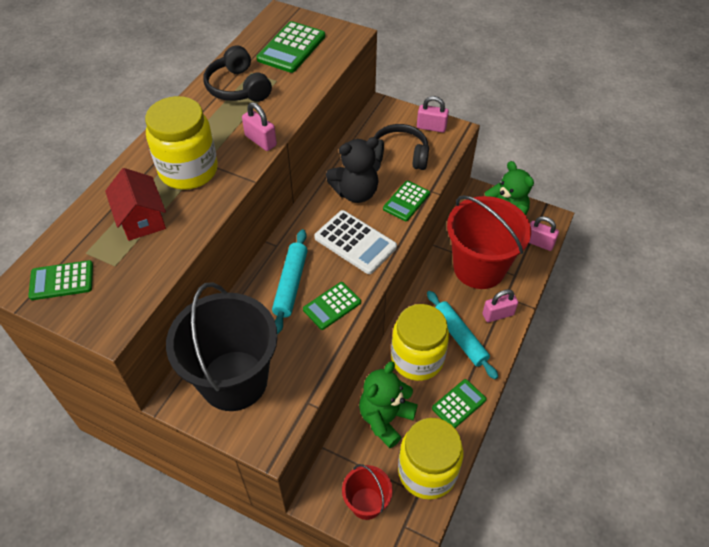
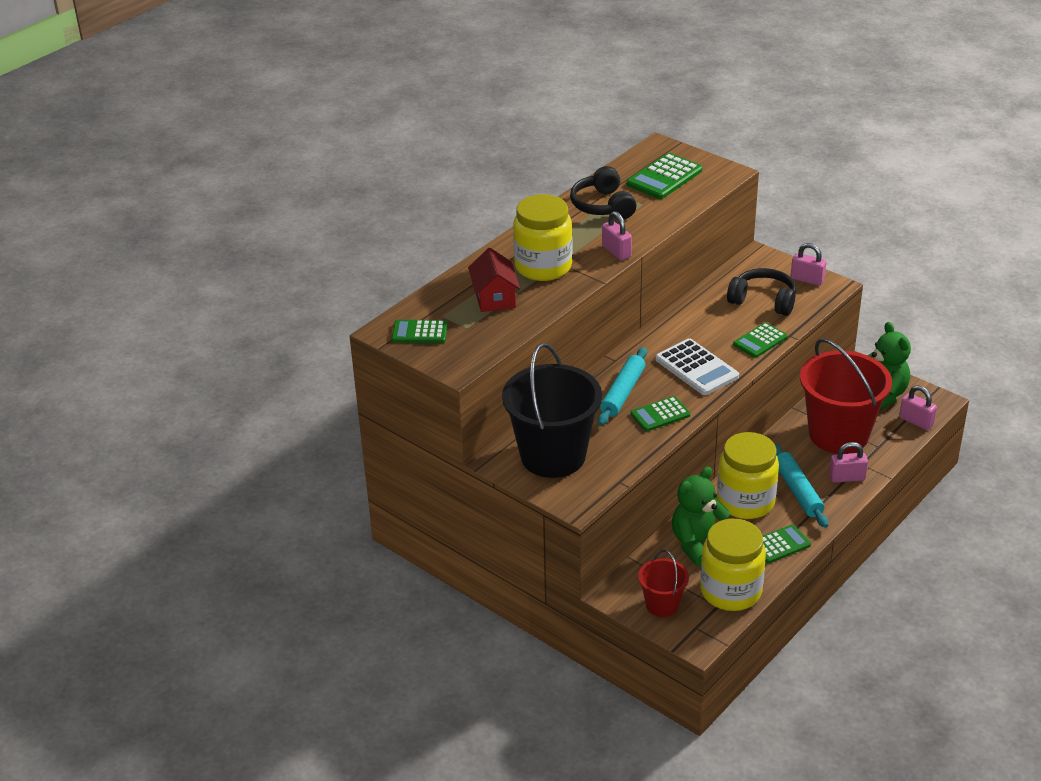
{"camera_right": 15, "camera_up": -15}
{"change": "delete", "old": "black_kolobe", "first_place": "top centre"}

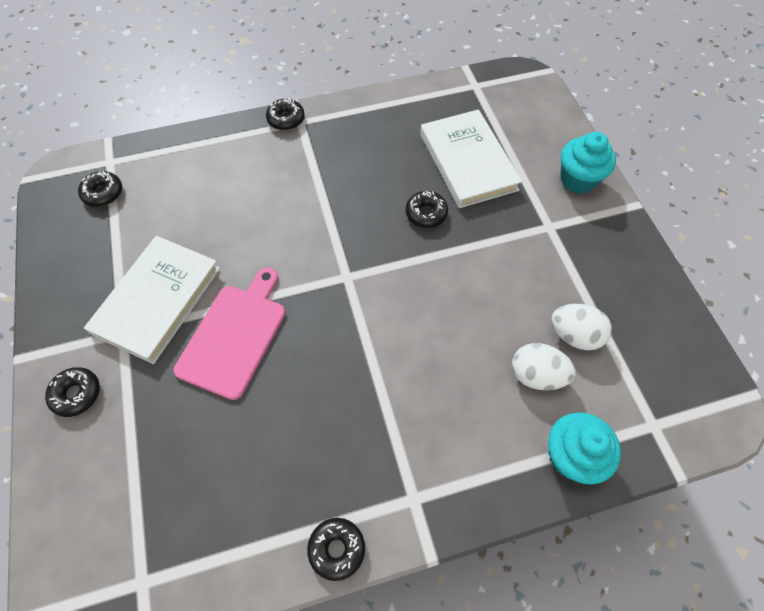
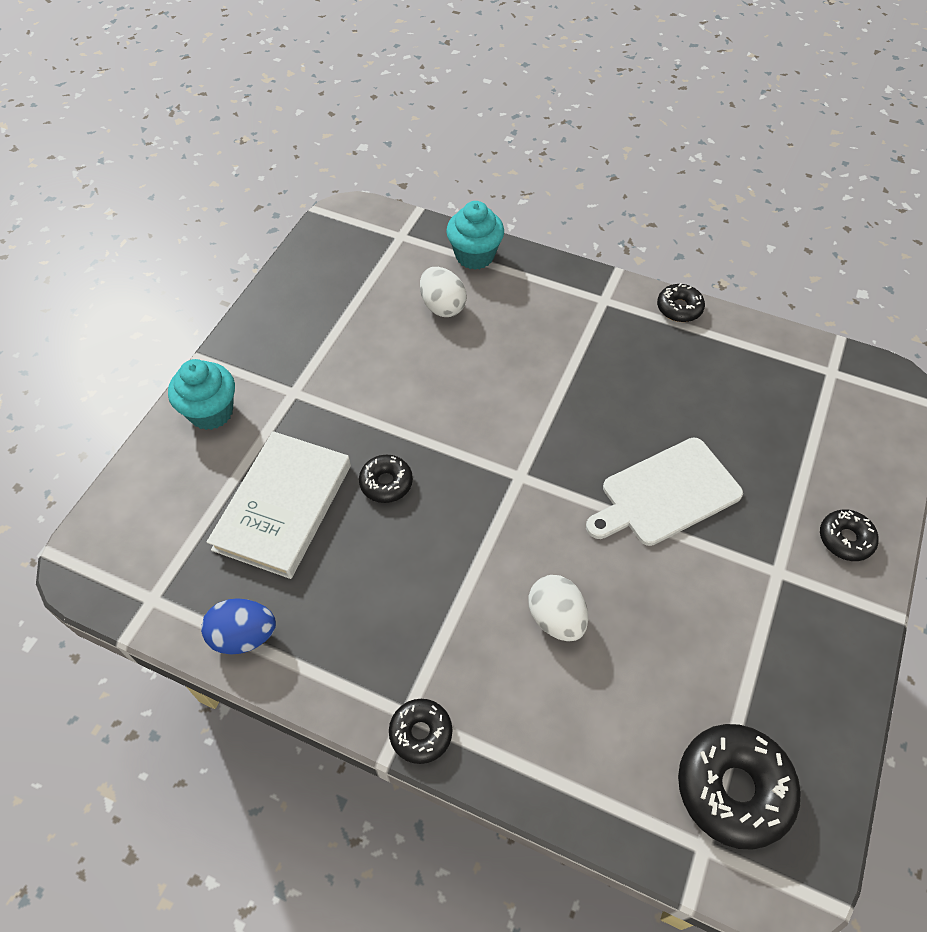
{"camera_right": -140, "camera_up": -5}
{"change": "resize", "old": "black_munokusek (2nd from left in the first image)", "first_place": "top left", "second_place": "bottom right", "factor": 1.79}
{"change": "delete", "old": "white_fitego (1st from left)", "first_place": "middle left"}
{"change": "recolor", "old": "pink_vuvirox", "new": "white_vuvirox", "first_place": "middle left", "second_place": "middle right"}
{"change": "move", "old": "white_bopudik (2nd from left)", "first_place": "middle right", "second_place": "centre"}
{"change": "insert", "new": "blue_bopudik", "second_place": "bottom left"}

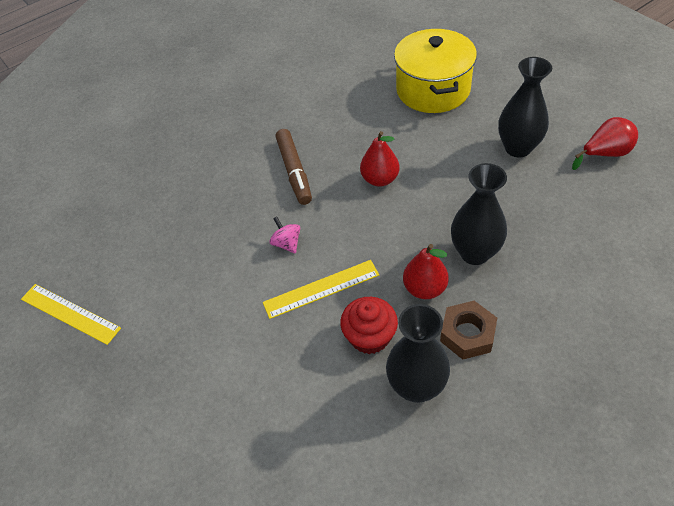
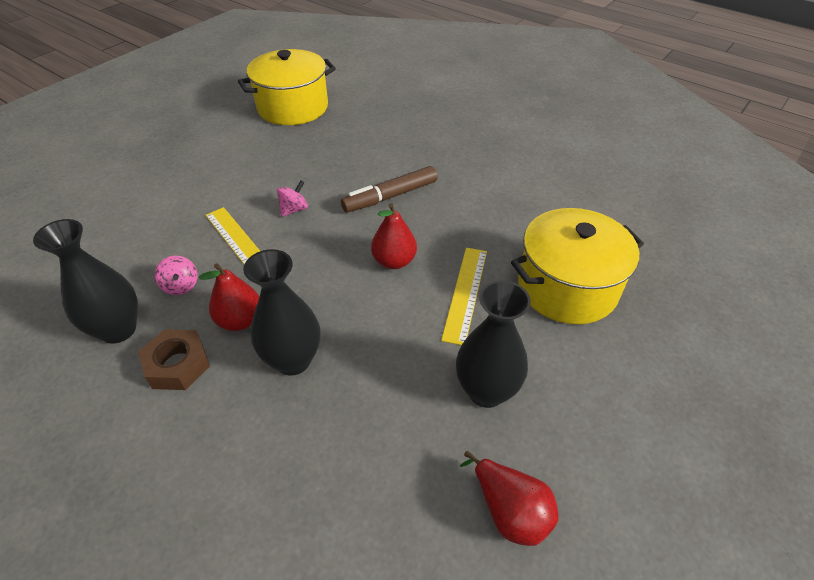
{"camera_right": 70, "camera_up": -5}
{"change": "move", "old": "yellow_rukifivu (1st from left in the first image)", "new": "yellow_rukifivu (2nd from left)", "first_place": "middle left", "second_place": "centre"}
{"change": "replace", "old": "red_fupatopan", "new": "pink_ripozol (1st from left)", "first_place": "centre", "second_place": "middle left"}
{"change": "insert", "new": "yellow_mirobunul (1st from left)", "second_place": "top centre"}

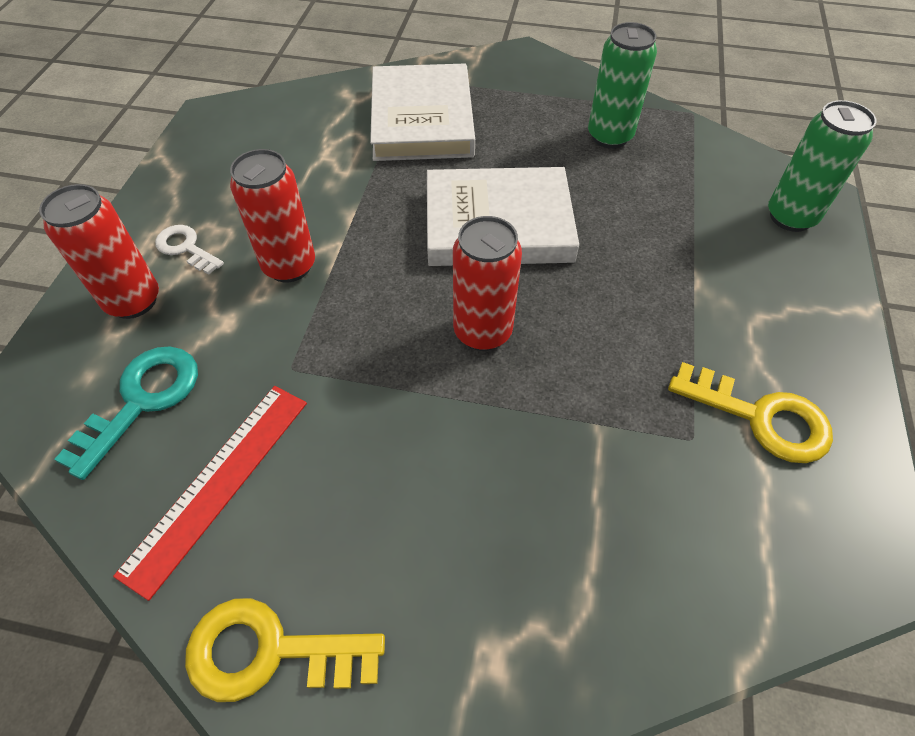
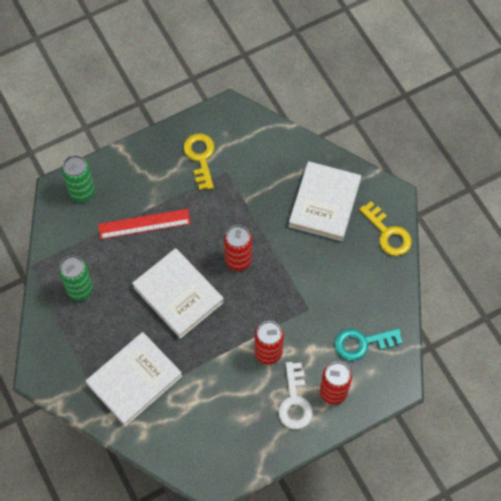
{"camera_right": -130, "camera_up": 10}
{"change": "move", "old": "red_rukifivu", "first_place": "bottom left", "second_place": "middle left"}
{"change": "resize", "old": "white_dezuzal", "first_place": "middle left", "second_place": "bottom centre", "factor": 1.61}
{"change": "insert", "new": "white_fitego (3rd from left)", "second_place": "centre"}

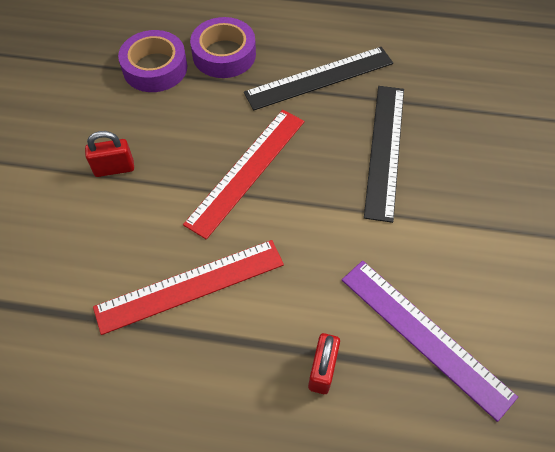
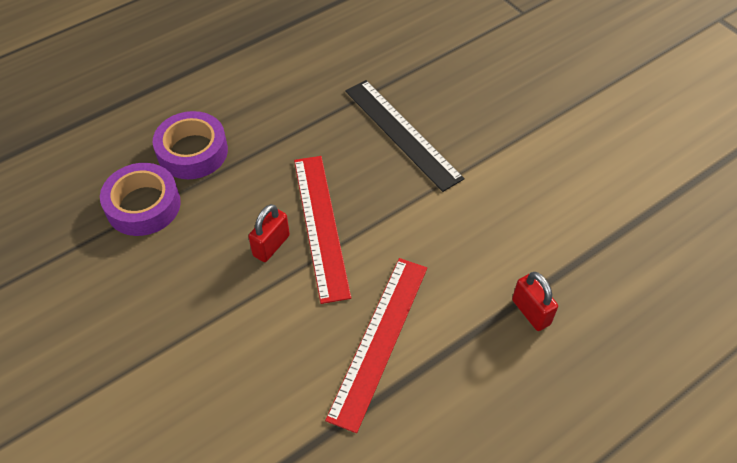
{"camera_right": -45, "camera_up": -5}
{"change": "move", "old": "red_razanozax (1st from left)", "first_place": "middle left", "second_place": "centre"}
{"change": "delete", "old": "black_rukifivu (1st from left)", "first_place": "top centre"}
{"change": "delete", "old": "purple_rukifivu", "first_place": "bottom right"}

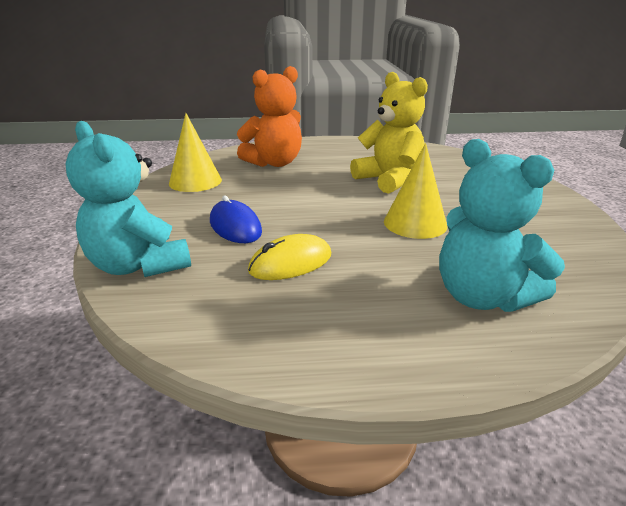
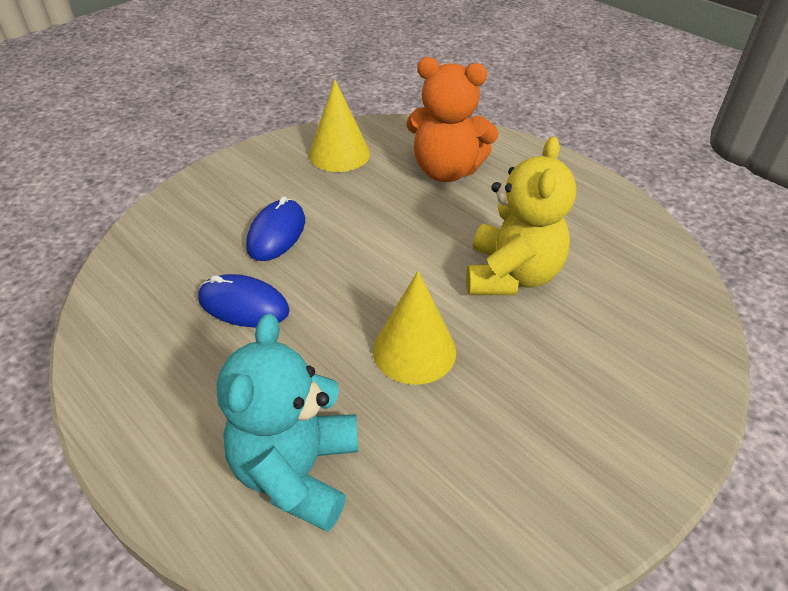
{"camera_right": 50, "camera_up": 15}
{"change": "delete", "old": "turquoise_kolobe (1st from left)", "first_place": "middle left"}
{"change": "recolor", "old": "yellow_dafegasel", "new": "blue_dafegasel (1st from left)", "first_place": "centre", "second_place": "middle left"}

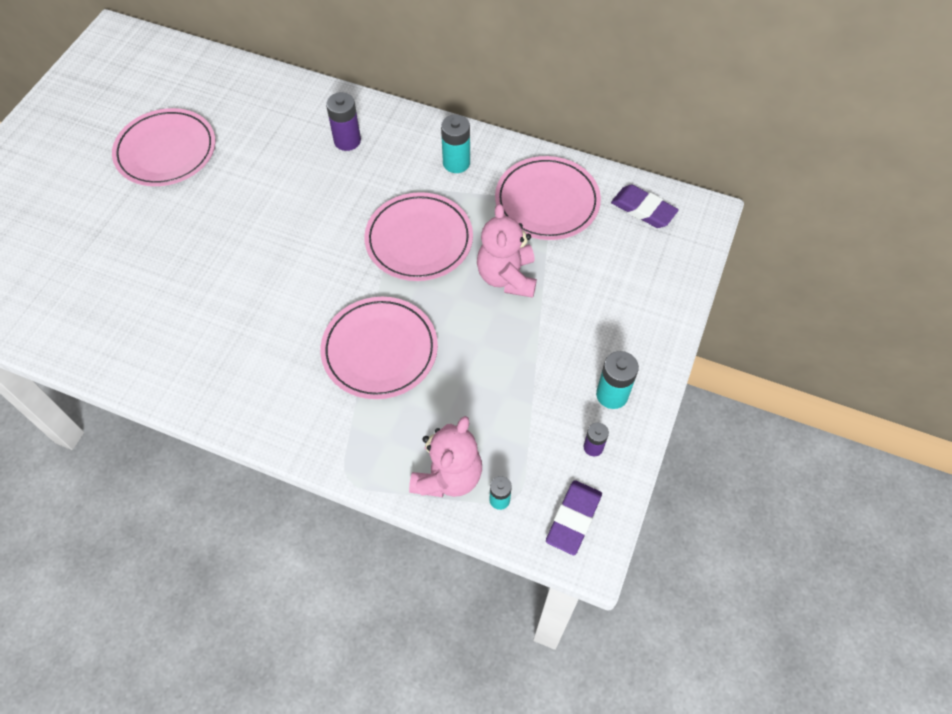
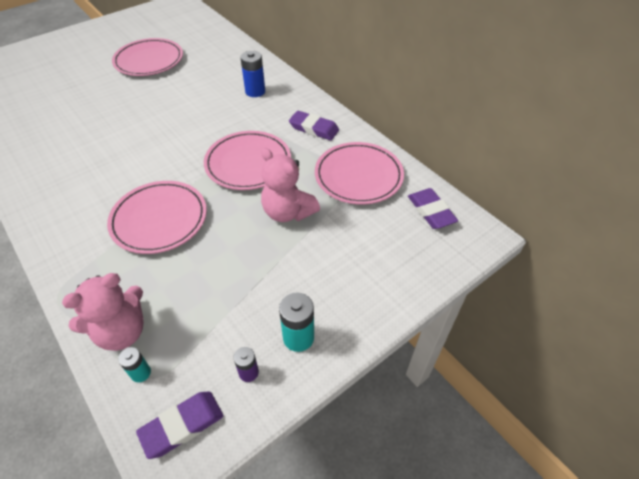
{"camera_right": 30, "camera_up": -10}
{"change": "recolor", "old": "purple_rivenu (1st from left)", "new": "blue_rivenu", "first_place": "top centre", "second_place": "top centre"}
{"change": "replace", "old": "turquoise_rivenu (1st from left)", "new": "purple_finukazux (2nd from left)", "first_place": "top centre", "second_place": "top centre"}
{"change": "rotate", "old": "pink_kolobe (2nd from left)", "first_place": "centre", "second_place": "centre", "degrees": -75}

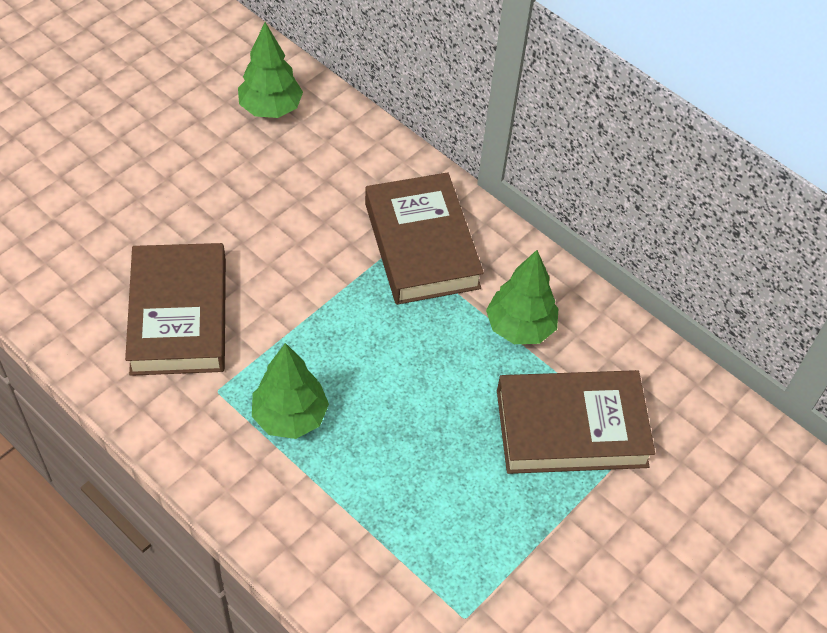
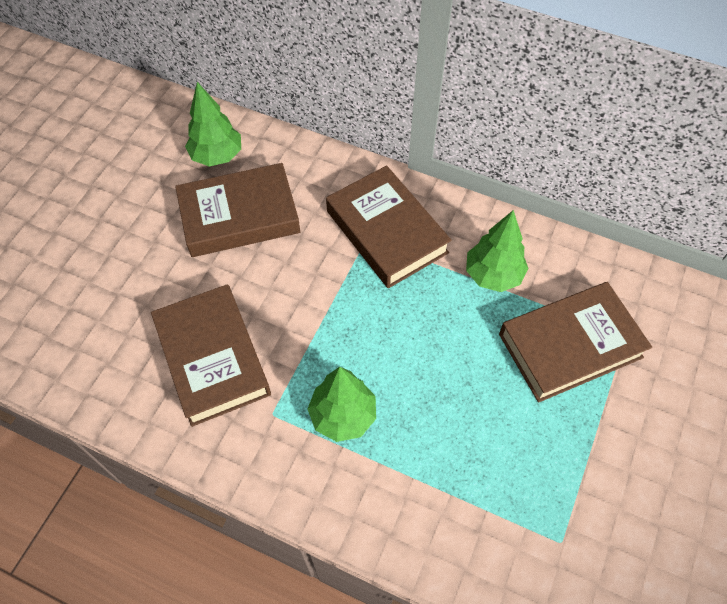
{"camera_right": -15, "camera_up": 5}
{"change": "insert", "new": "brown_fitego (2nd from left)", "second_place": "middle left"}

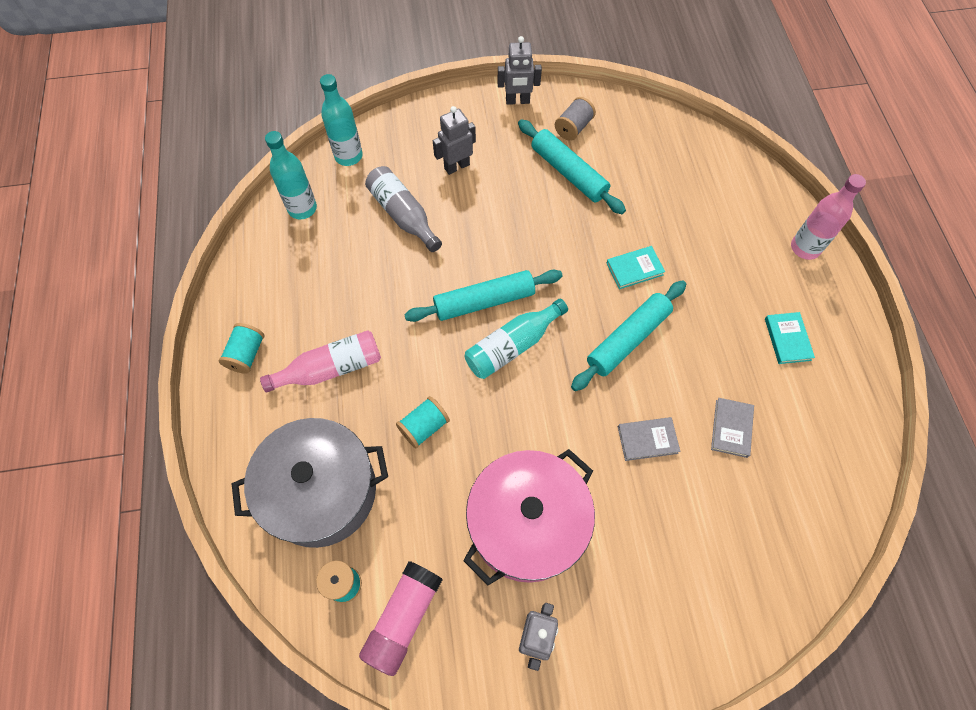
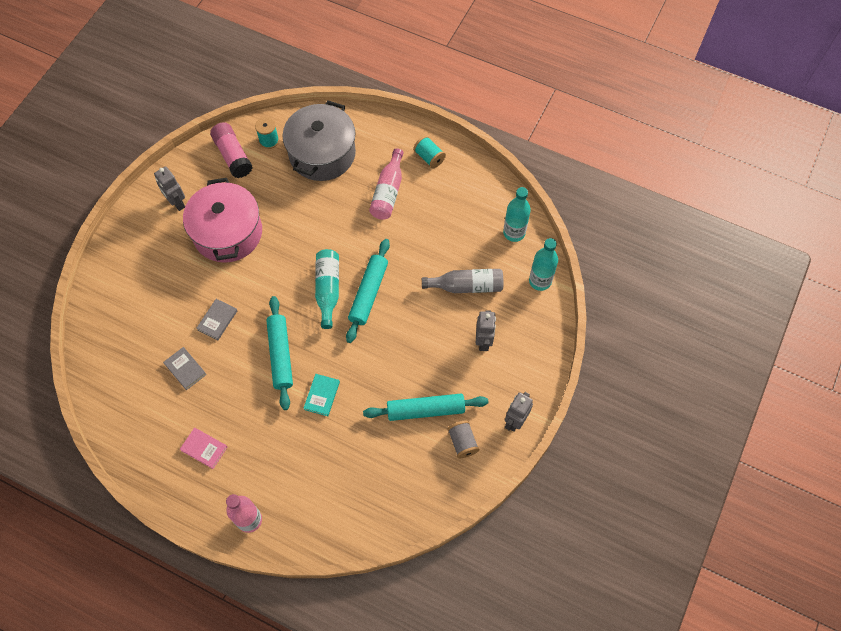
{"camera_right": 125, "camera_up": 0}
{"change": "delete", "old": "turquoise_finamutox (3rd from left)", "first_place": "centre"}
{"change": "recolor", "old": "turquoise_fitego (2nd from left)", "new": "pink_fitego", "first_place": "middle right", "second_place": "bottom left"}

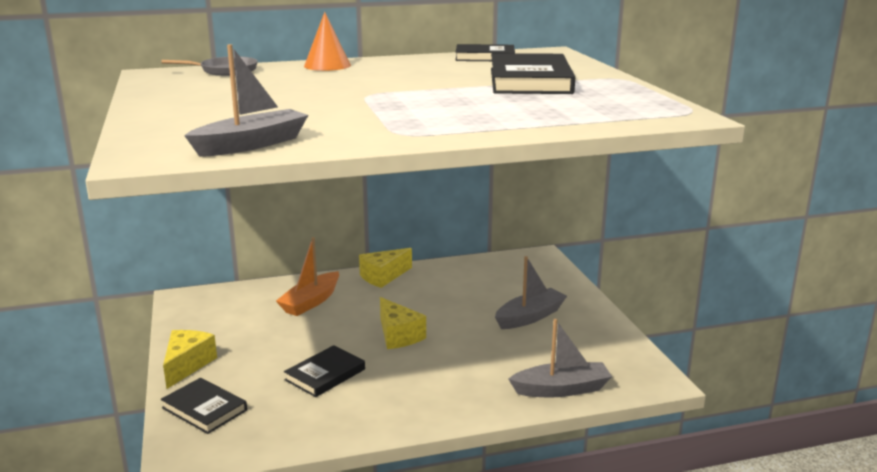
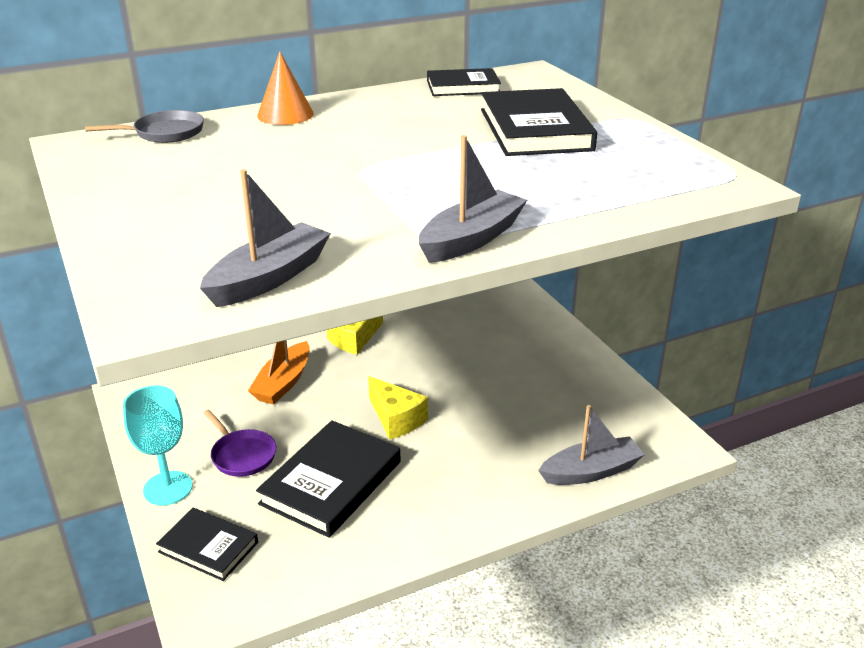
{"camera_right": -10, "camera_up": 10}
{"change": "replace", "old": "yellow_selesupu (1st from left)", "new": "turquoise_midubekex", "first_place": "bottom left", "second_place": "bottom left"}
{"change": "resize", "old": "black_fitego (2nd from left)", "first_place": "bottom centre", "second_place": "bottom centre", "factor": 1.65}
{"change": "move", "old": "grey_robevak (2nd from left)", "first_place": "centre", "second_place": "top centre"}
{"change": "insert", "new": "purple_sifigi", "second_place": "bottom left"}

